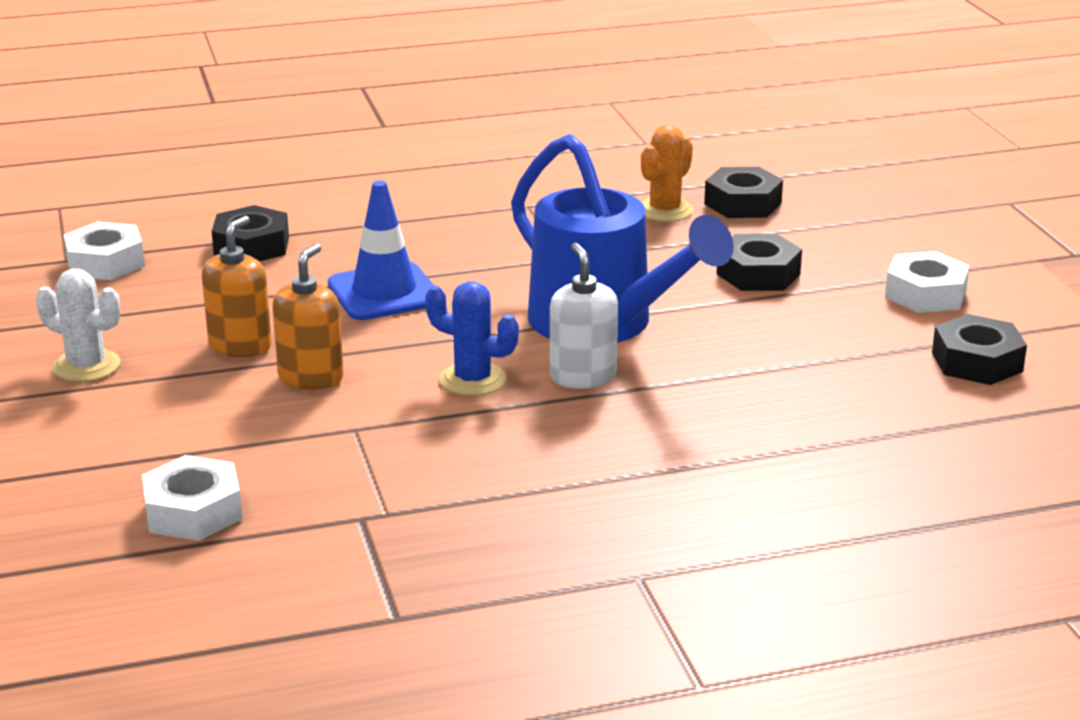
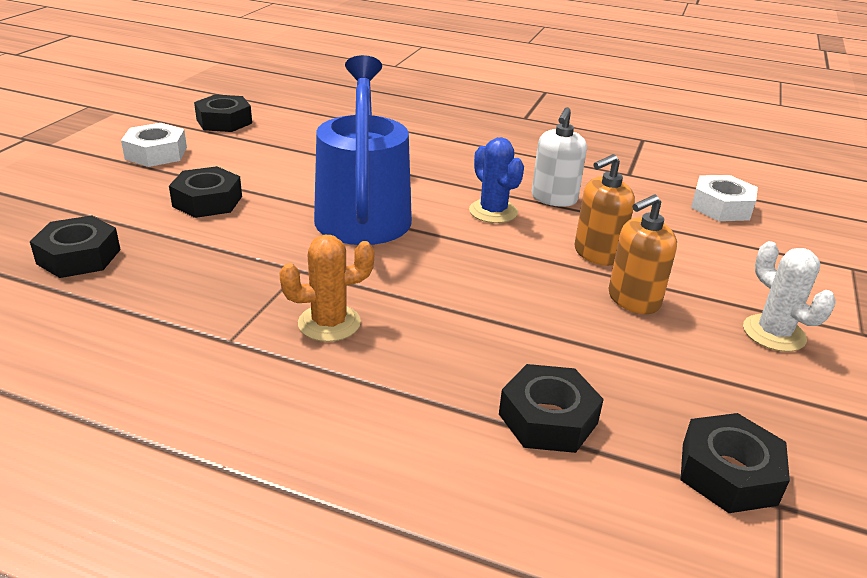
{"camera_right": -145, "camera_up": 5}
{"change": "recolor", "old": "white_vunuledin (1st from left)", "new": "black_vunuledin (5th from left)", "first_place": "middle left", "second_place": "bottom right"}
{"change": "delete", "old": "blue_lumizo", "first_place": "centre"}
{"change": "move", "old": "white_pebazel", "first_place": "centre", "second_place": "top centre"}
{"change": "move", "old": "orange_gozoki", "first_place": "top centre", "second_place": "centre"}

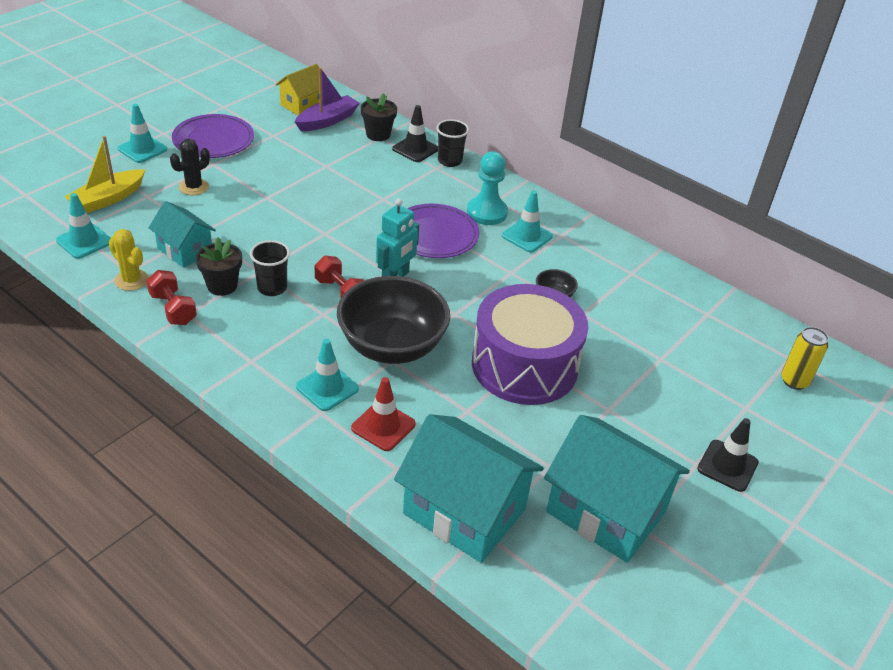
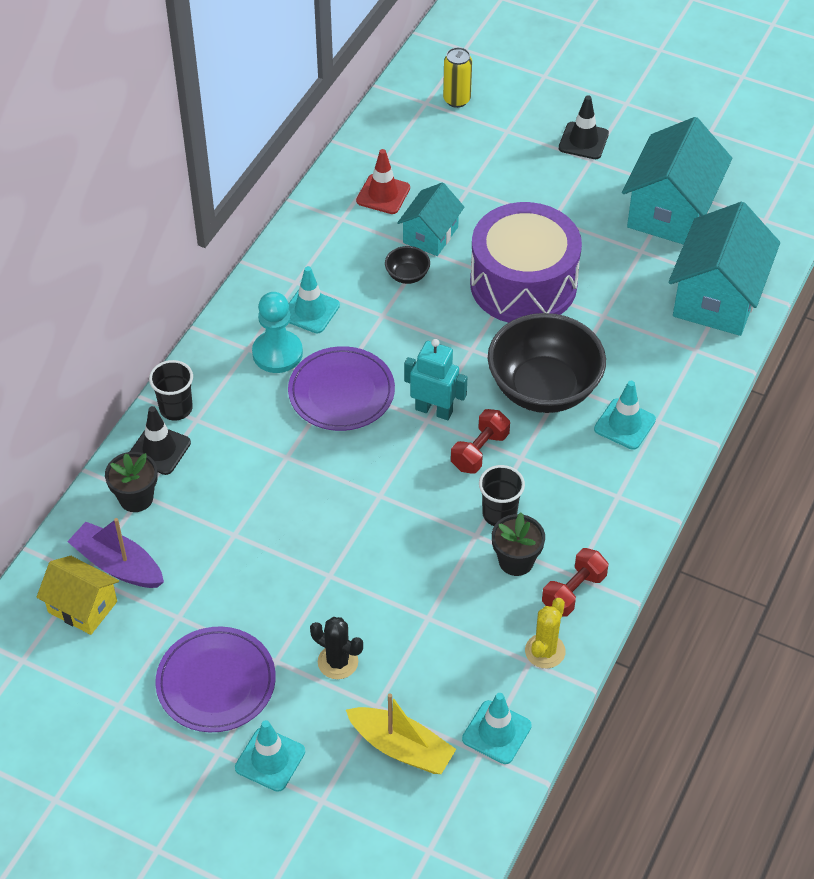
{"camera_right": -100, "camera_up": 10}
{"change": "move", "old": "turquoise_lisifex (1st from left)", "first_place": "middle left", "second_place": "top centre"}
{"change": "move", "old": "red_lumizo", "first_place": "centre", "second_place": "top centre"}

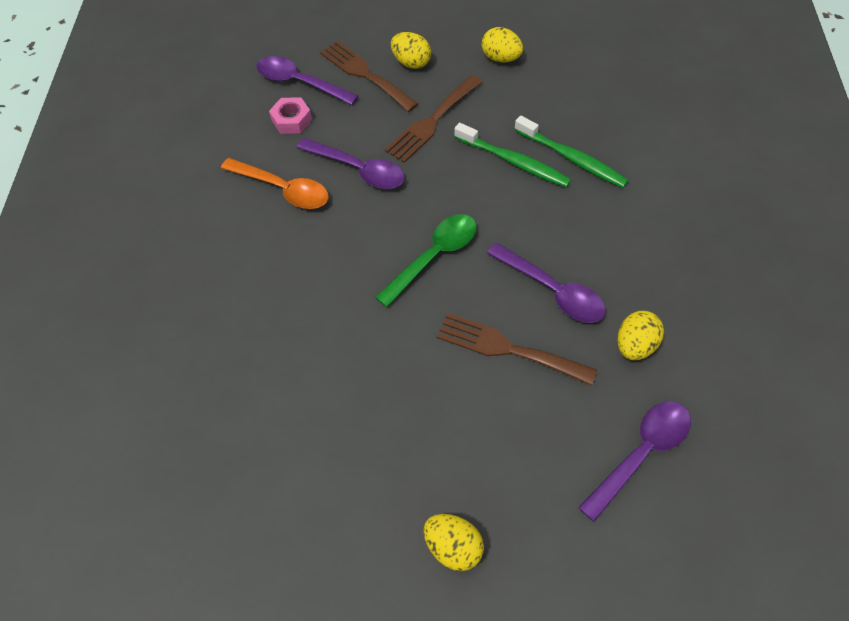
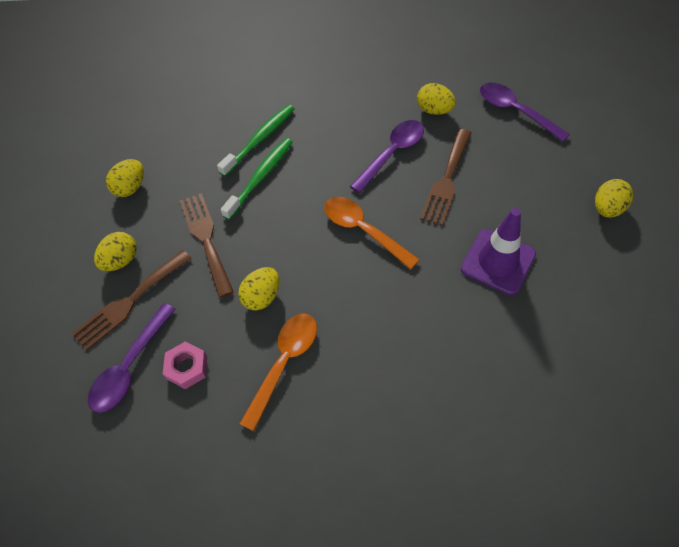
{"camera_right": -90, "camera_up": 0}
{"change": "replace", "old": "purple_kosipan (2nd from left)", "new": "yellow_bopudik (3rd from left)", "first_place": "top centre", "second_place": "centre"}
{"change": "recolor", "old": "green_kosipan", "new": "orange_kosipan (2nd from left)", "first_place": "centre", "second_place": "centre"}
{"change": "rotate", "old": "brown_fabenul (2nd from left)", "first_place": "top centre", "second_place": "middle left", "degrees": -150}
{"change": "insert", "new": "purple_lumizo", "second_place": "middle right"}

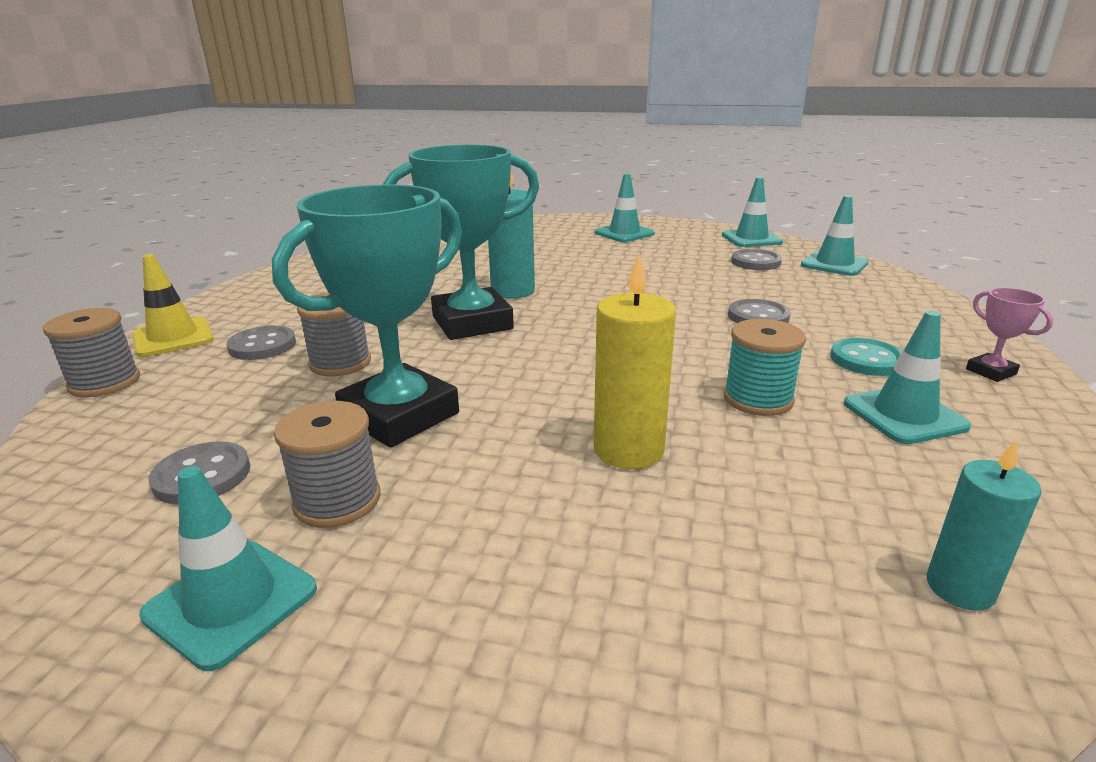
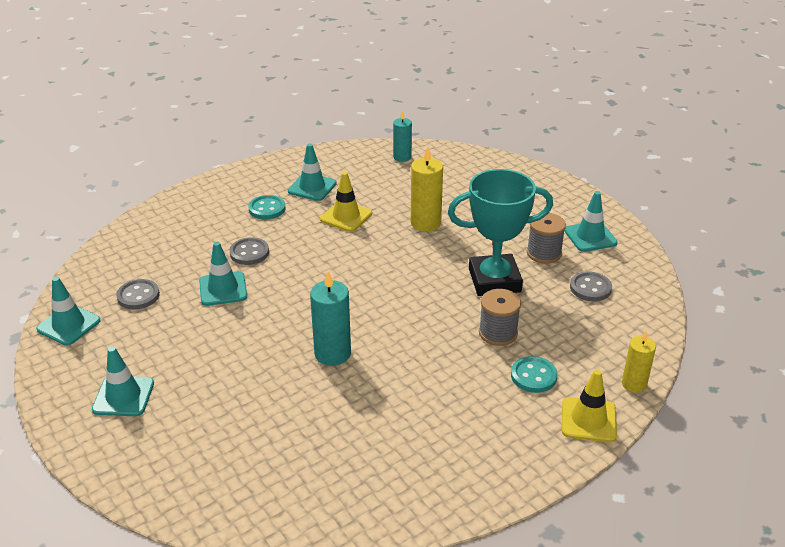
{"camera_right": -140, "camera_up": 10}
{"change": "replace", "old": "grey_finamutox (1st from left)", "new": "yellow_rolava (2nd from left)", "first_place": "middle left", "second_place": "middle right"}
{"change": "recolor", "old": "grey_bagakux (2nd from left)", "new": "turquoise_bagakux (2nd from left)", "first_place": "middle left", "second_place": "bottom right"}
{"change": "delete", "old": "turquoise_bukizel (2nd from left)", "first_place": "top centre"}
{"change": "replace", "old": "turquoise_finamutox", "new": "yellow_lumizo (1st from left)", "first_place": "middle right", "second_place": "centre"}
{"change": "move", "old": "turquoise_lumizo (4th from left in the first image)", "new": "turquoise_lumizo (3rd from left)", "first_place": "top right", "second_place": "middle left"}
{"change": "delete", "old": "pink_bukizel", "first_place": "middle right"}

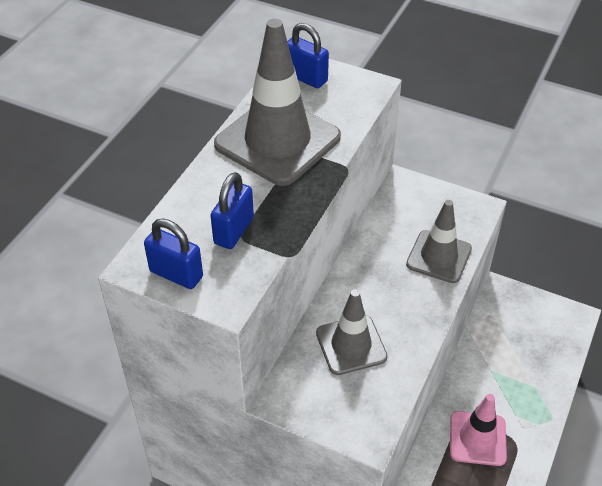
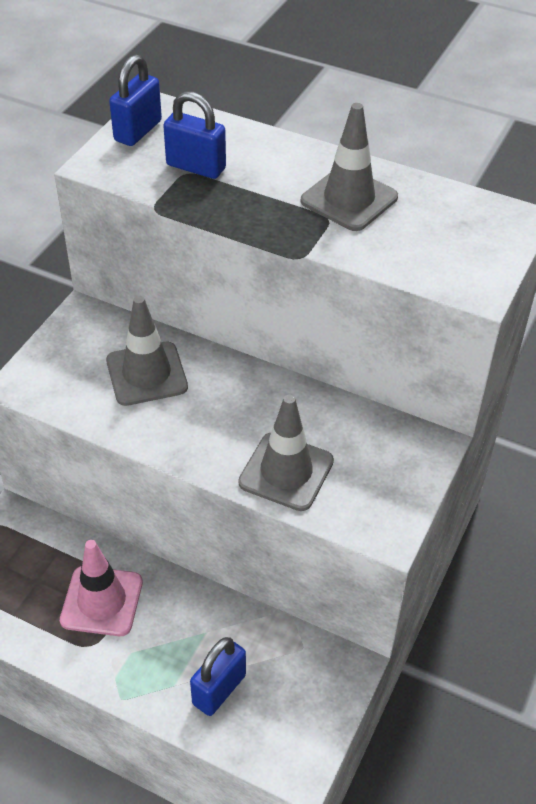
{"camera_right": 90, "camera_up": 0}
{"change": "resize", "old": "grey_lumizo (1st from left in the first image)", "first_place": "top centre", "second_place": "top centre", "factor": 0.6}
{"change": "move", "old": "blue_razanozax (3rd from left)", "first_place": "top centre", "second_place": "bottom centre"}

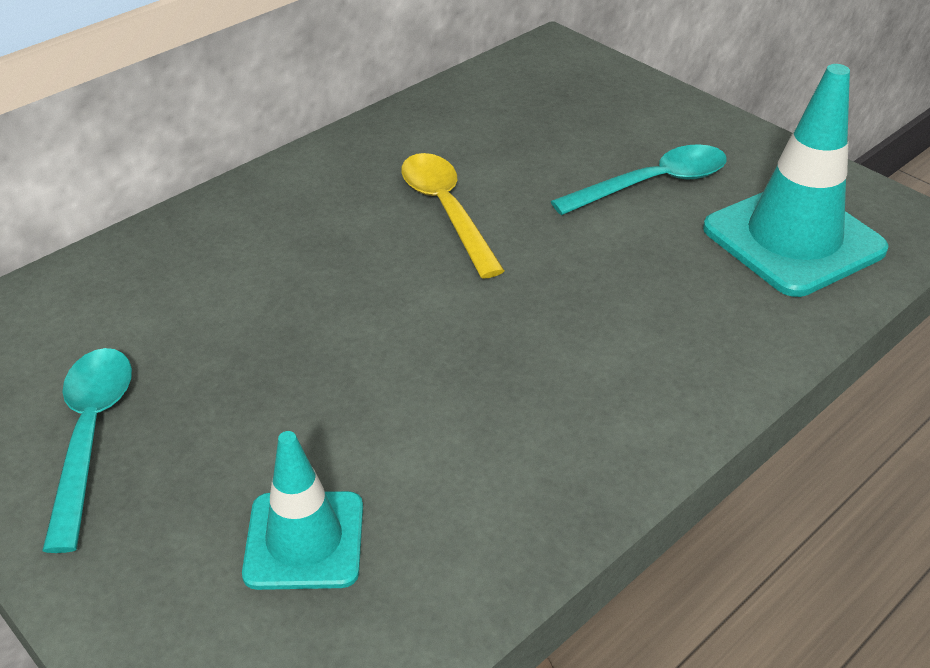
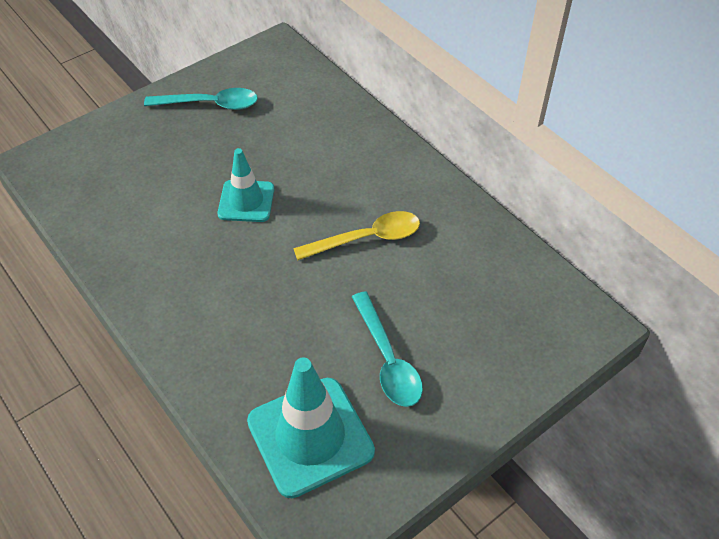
{"camera_right": 95, "camera_up": 10}
{"change": "move", "old": "turquoise_lumizo (1st from left)", "first_place": "bottom left", "second_place": "centre"}

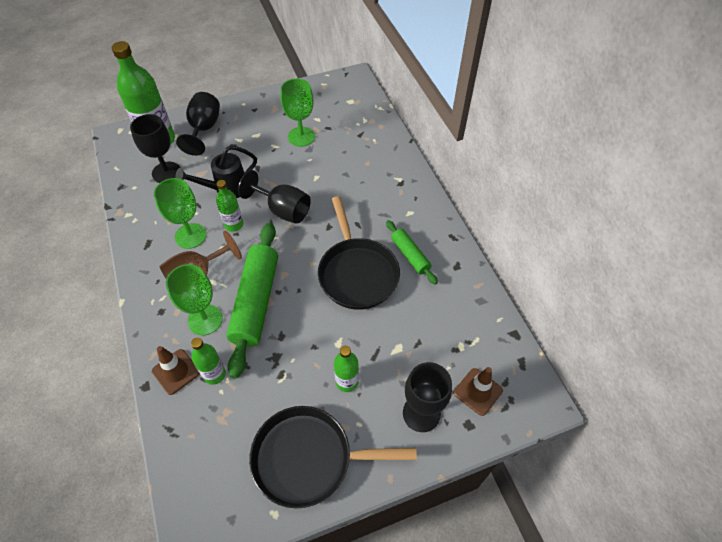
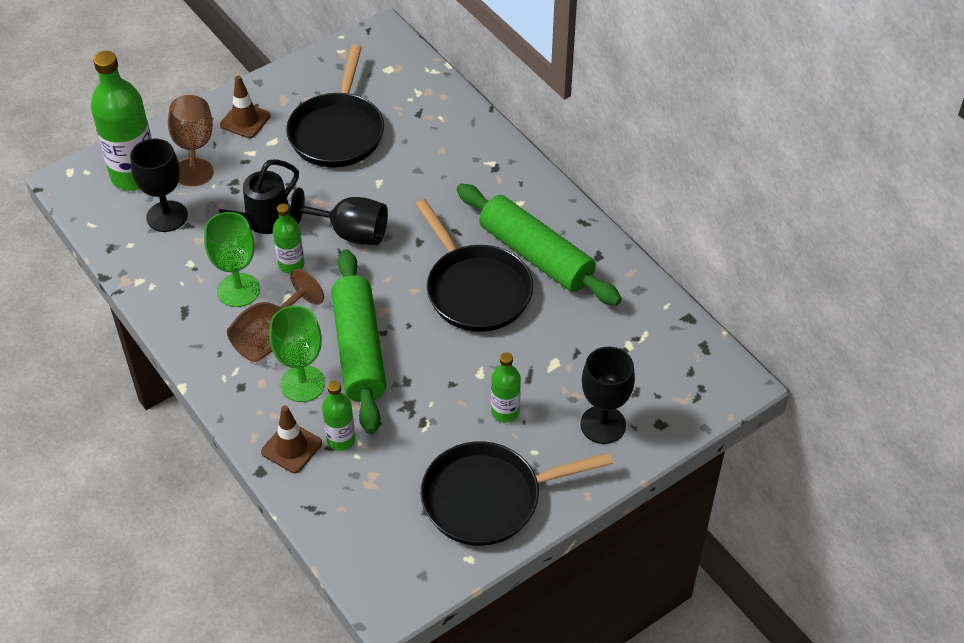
{"camera_right": -15, "camera_up": -5}
{"change": "recolor", "old": "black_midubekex (2nd from left)", "new": "brown_midubekex (1st from left)", "first_place": "top left", "second_place": "top left"}
{"change": "replace", "old": "green_midubekex (3rd from left)", "new": "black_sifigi (1st from left)", "first_place": "top centre", "second_place": "top centre"}
{"change": "resize", "old": "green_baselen (2nd from left)", "first_place": "centre", "second_place": "centre", "factor": 1.88}
{"change": "move", "old": "brown_lumizo (2nd from left in the first image)", "new": "brown_lumizo (1st from left)", "first_place": "bottom centre", "second_place": "top left"}

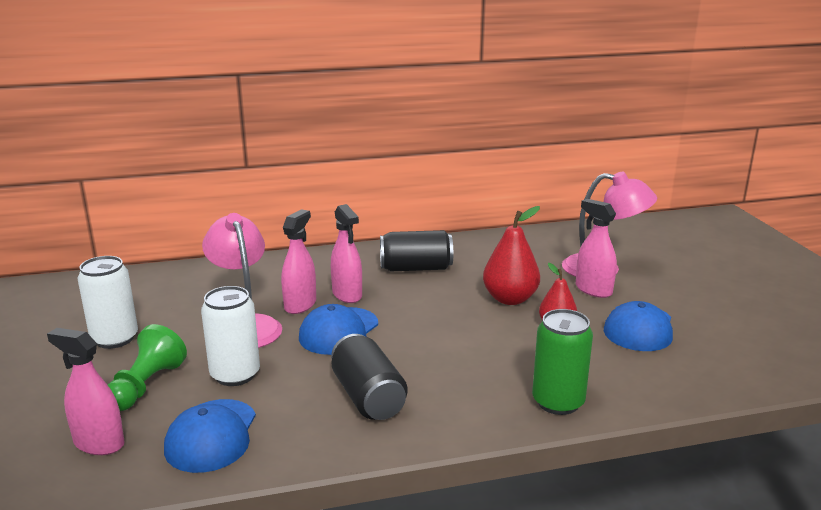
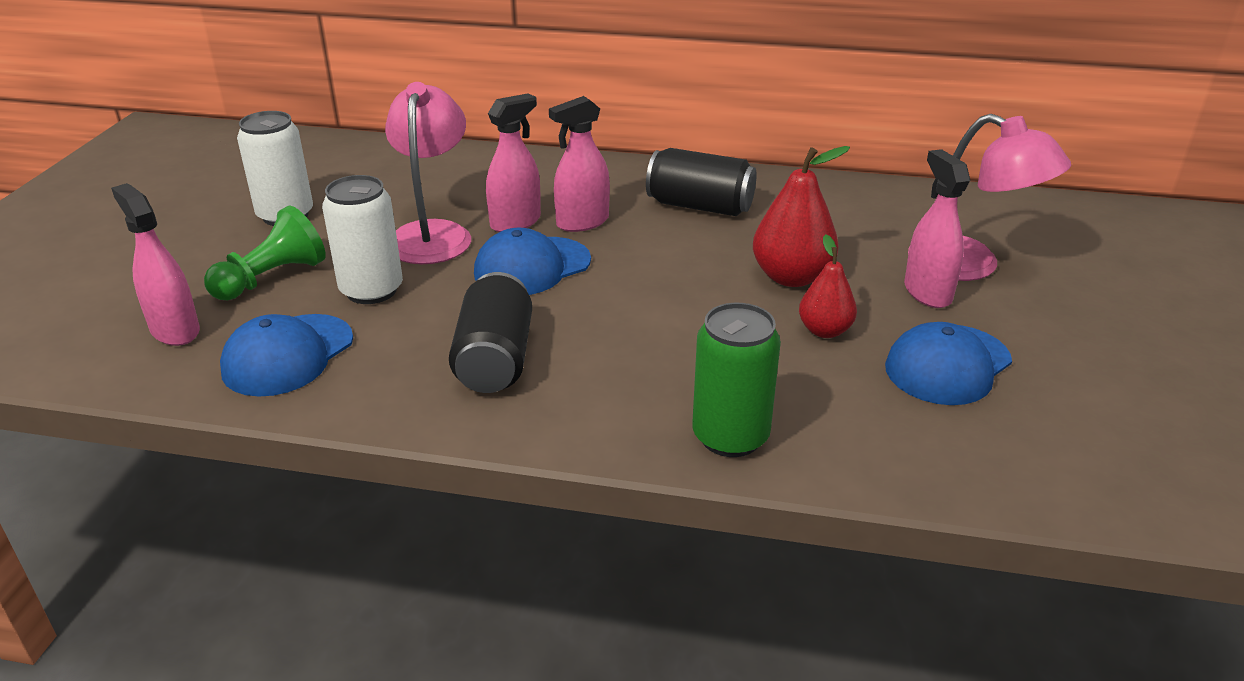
{"camera_right": 25, "camera_up": 10}
{"change": "rotate", "old": "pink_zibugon (3rd from left)", "first_place": "centre", "second_place": "top centre", "degrees": 60}

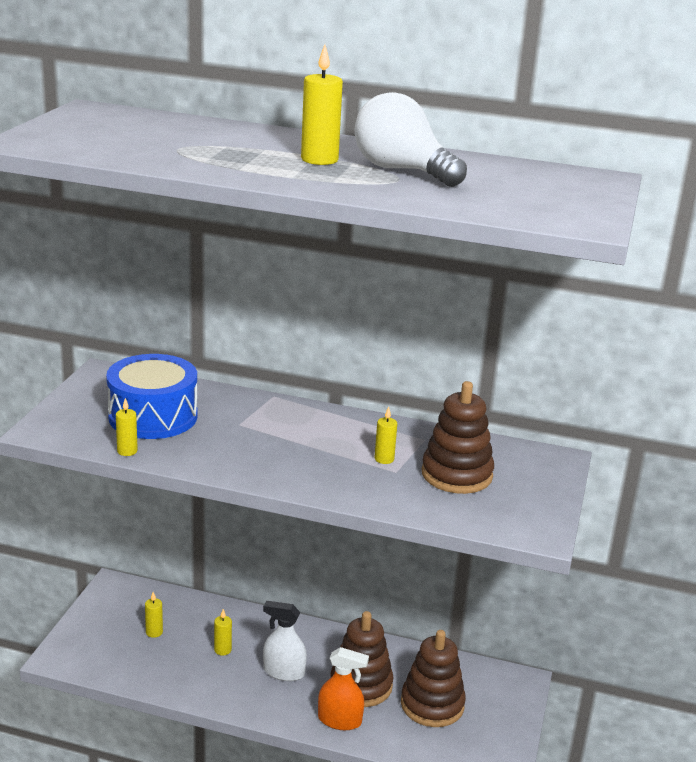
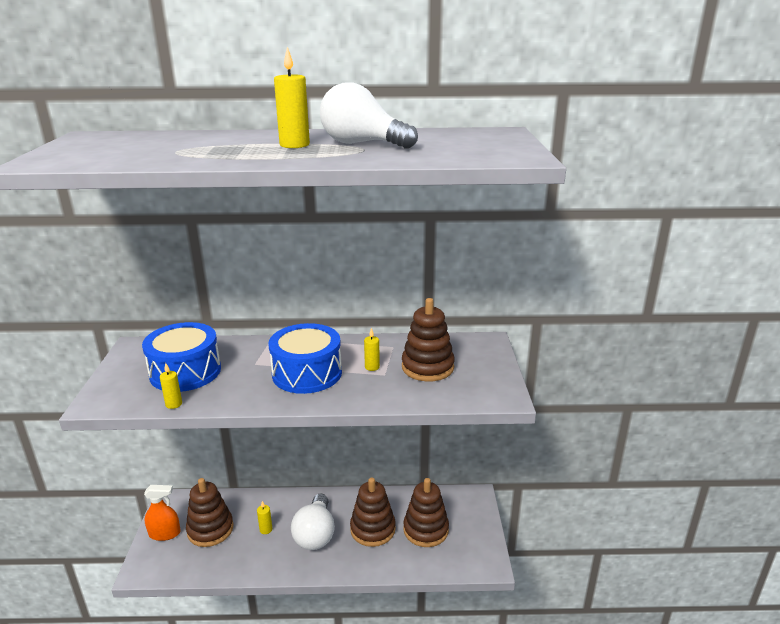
{"camera_right": -15, "camera_up": 0}
{"change": "replace", "old": "yellow_rolava (2nd from left)", "new": "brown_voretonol (1st from left)", "first_place": "bottom left", "second_place": "bottom left"}
{"change": "replace", "old": "white_zibugon", "new": "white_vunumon (1st from left)", "first_place": "bottom centre", "second_place": "bottom centre"}
{"change": "move", "old": "orange_zibugon", "first_place": "bottom centre", "second_place": "bottom left"}
{"change": "insert", "new": "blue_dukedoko (2nd from left)", "second_place": "centre"}

